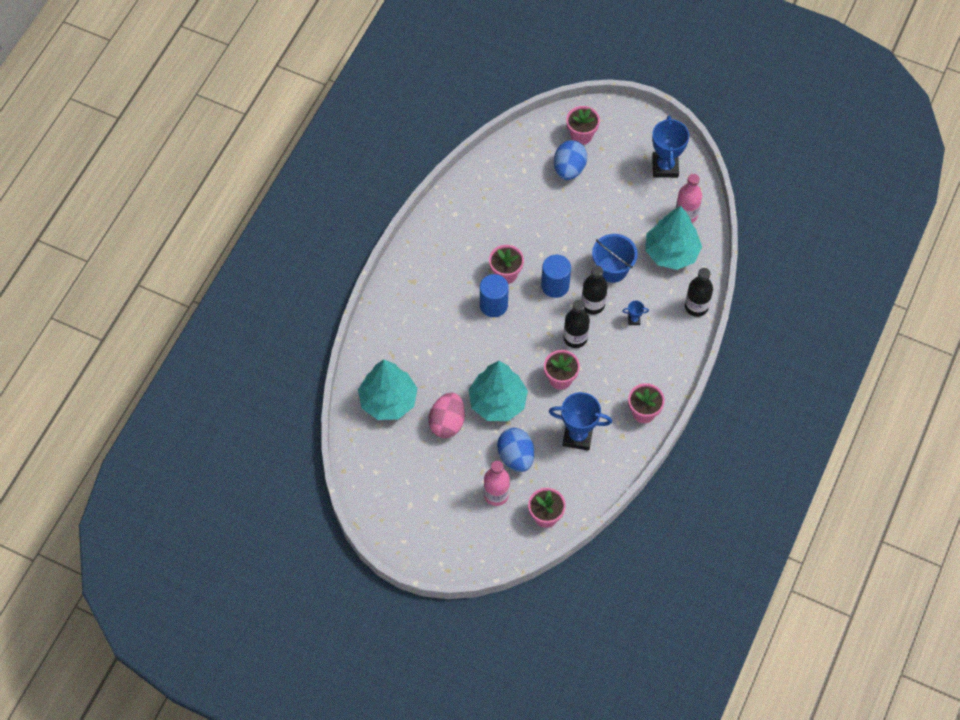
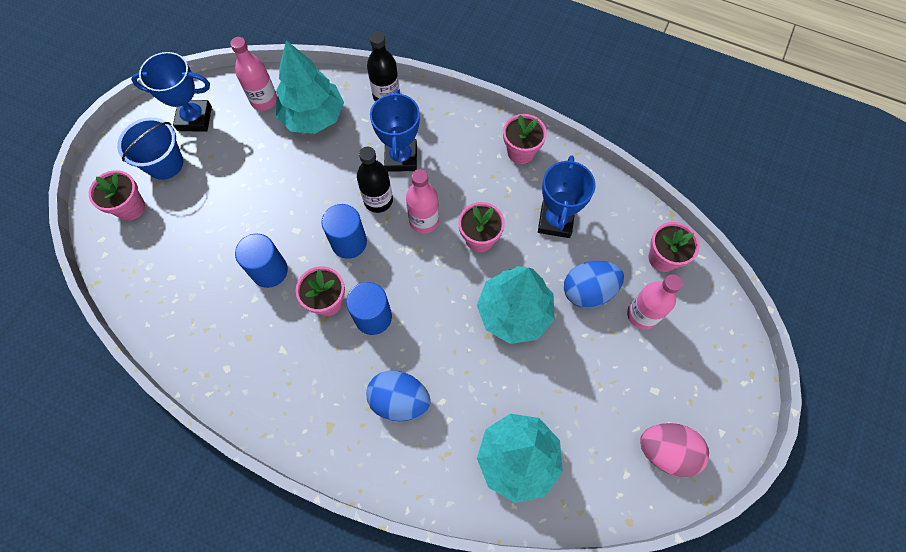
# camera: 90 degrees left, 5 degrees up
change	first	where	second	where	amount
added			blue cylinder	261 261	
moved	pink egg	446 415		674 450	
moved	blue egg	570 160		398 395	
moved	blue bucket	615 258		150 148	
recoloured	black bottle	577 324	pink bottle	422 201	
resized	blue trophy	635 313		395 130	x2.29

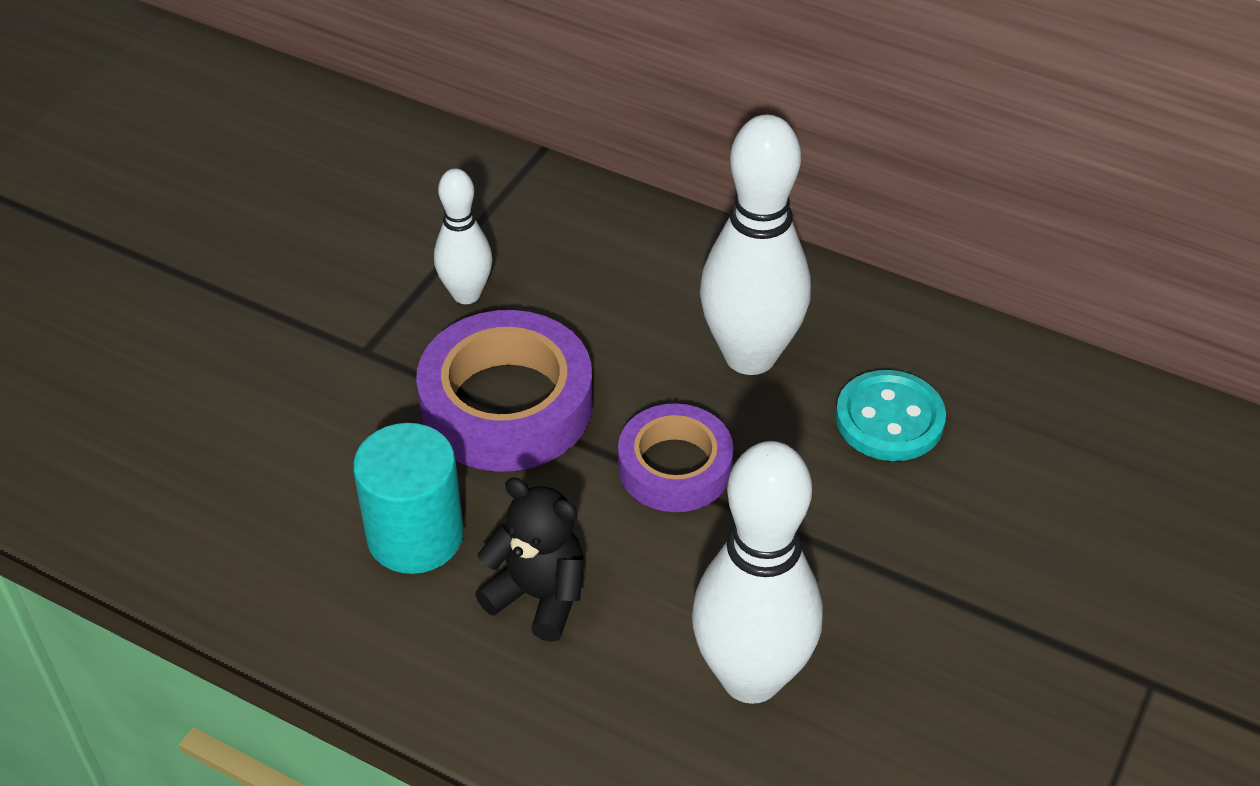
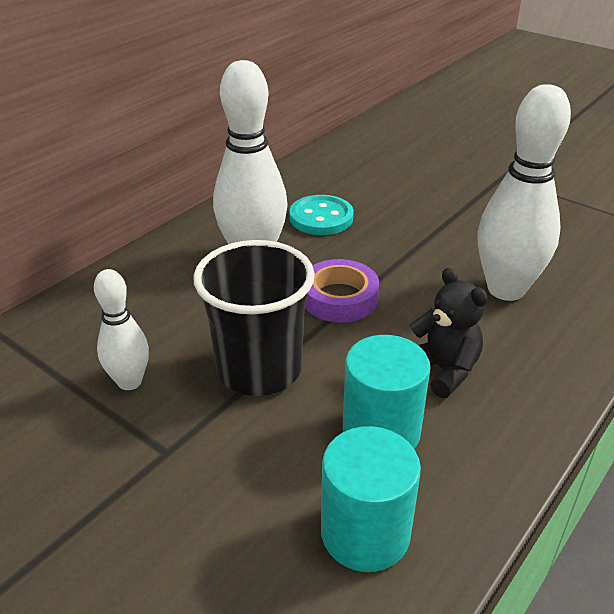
# camera: 80 degrees left, 10 degrees down
change	first	where	second	where	amount
added			turquoise cylinder	371 499	
replaced	purple tape	504 391	black cup	254 318	
turned	black teddy bear	529 560		449 333	105 degrees clockwise

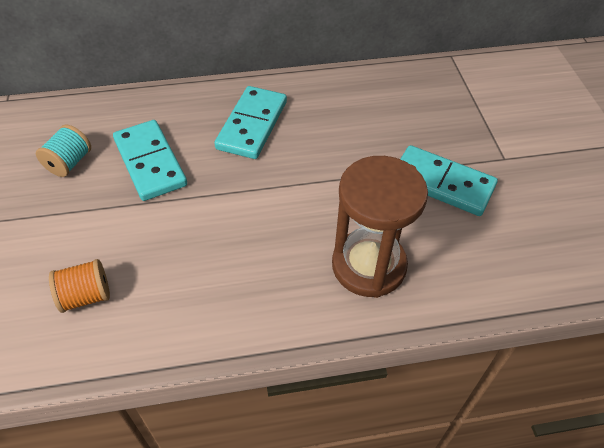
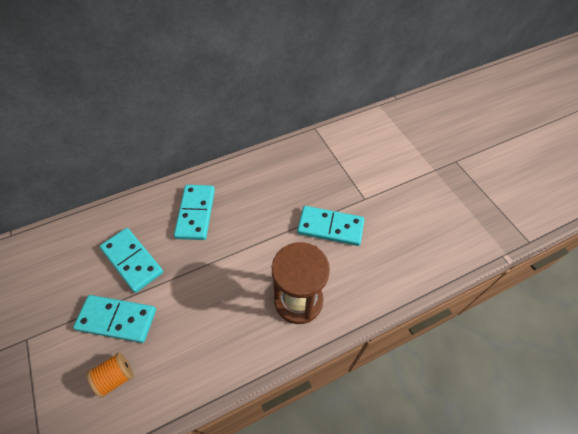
# camera: 15 degrees left, 5 degrees up
change	first	where	second	where	amount
removed	turquoise spool	63 150			
added			turquoise domino	114 319	

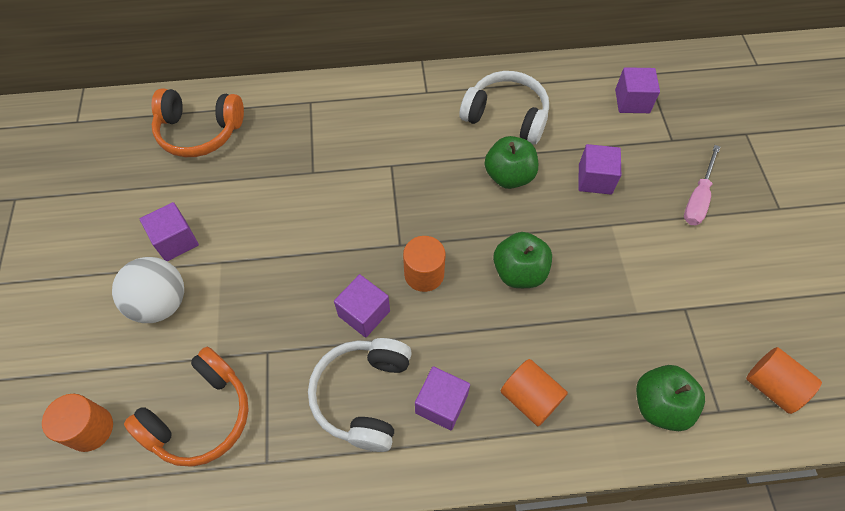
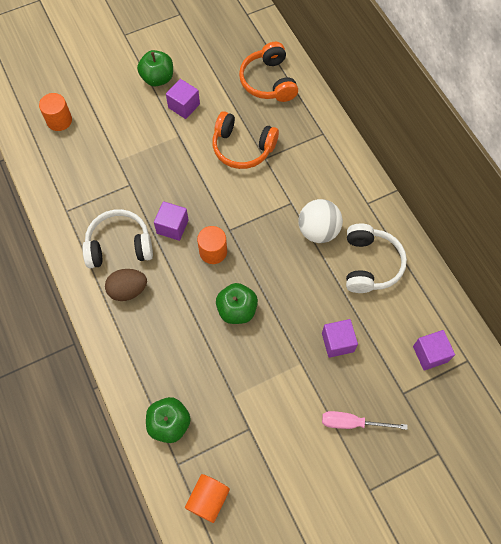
# camera: 70 degrees right, 5 degrees up
change	first	where	second	where	amount
removed	orange cylinder	534 392			
moved	white ball	148 290		320 221	
moved	orange headphones	186 407		245 140	
moved	green apple	511 162		155 68	
replaced	purple cube	442 398	brown egg	126 285	

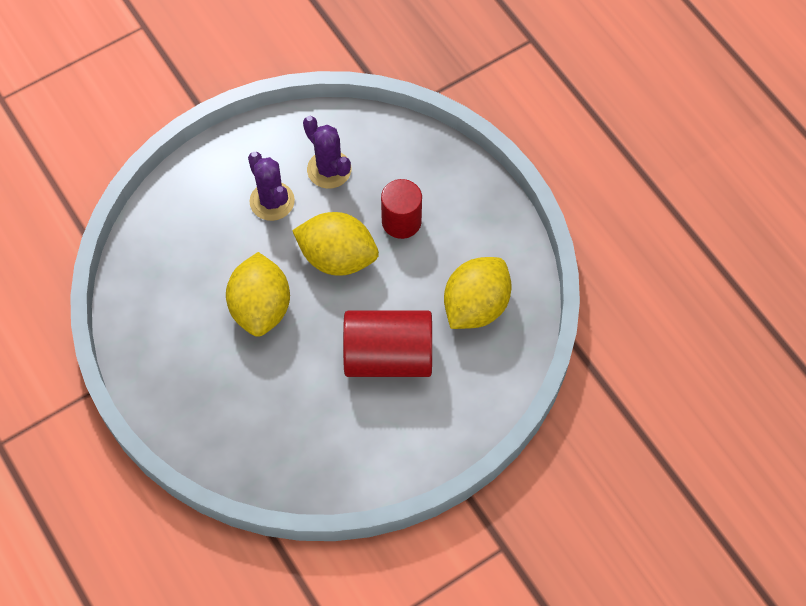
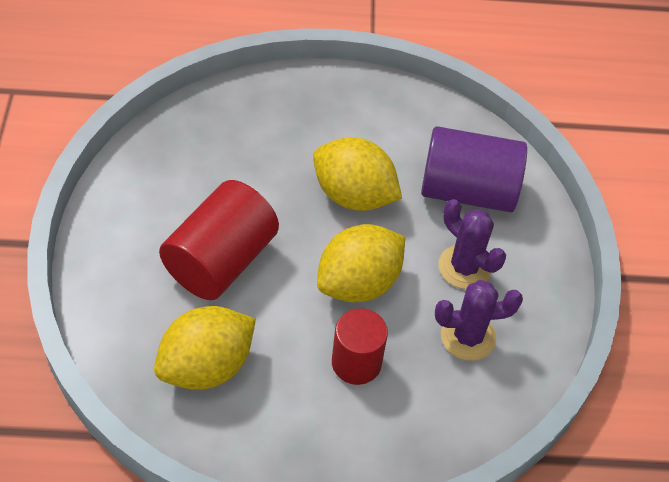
# camera: 120 degrees right, 10 degrees down
change	first	where	second	where	amount
added			purple cylinder	474 169	
turned	purple cactus	271 186		472 244	45 degrees clockwise
turned	yellow lemon	478 293		205 348	75 degrees clockwise

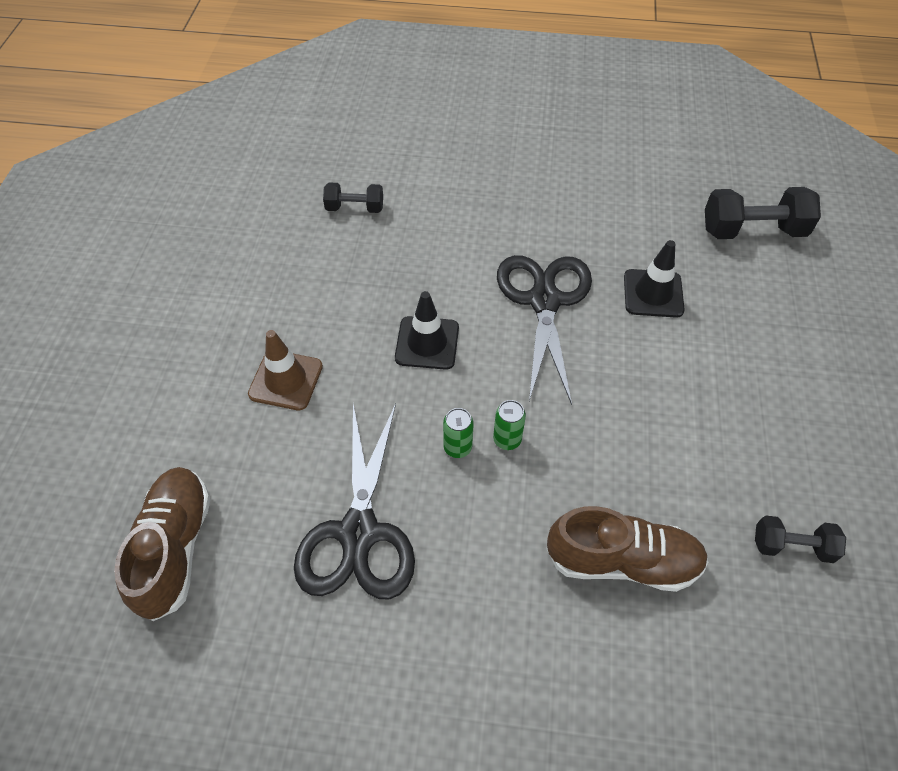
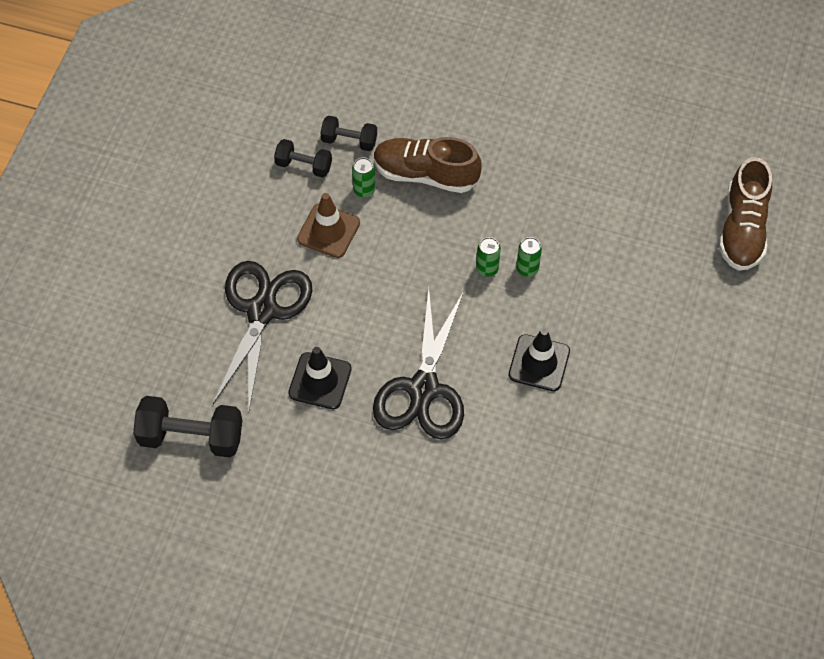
# camera: 170 degrees left, 5 degrees up
change	first	where	second	where	amount
added			green can	363 177	
moved	brown traffic cone	285 370		328 225	
moved	black scissors	354 501		262 336	
moved	black dumbbell	353 197		349 133	

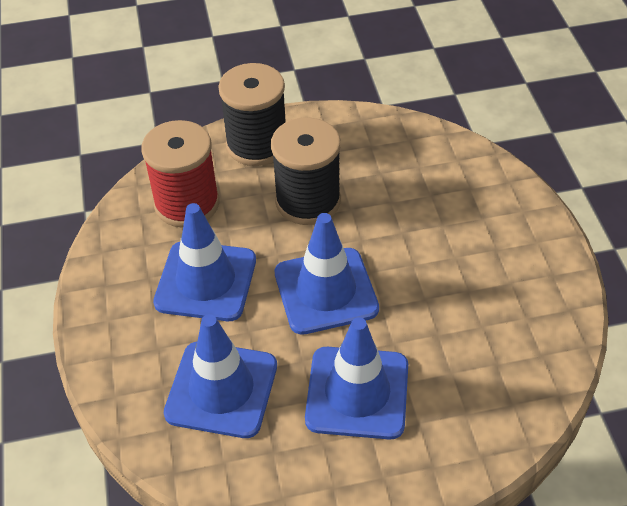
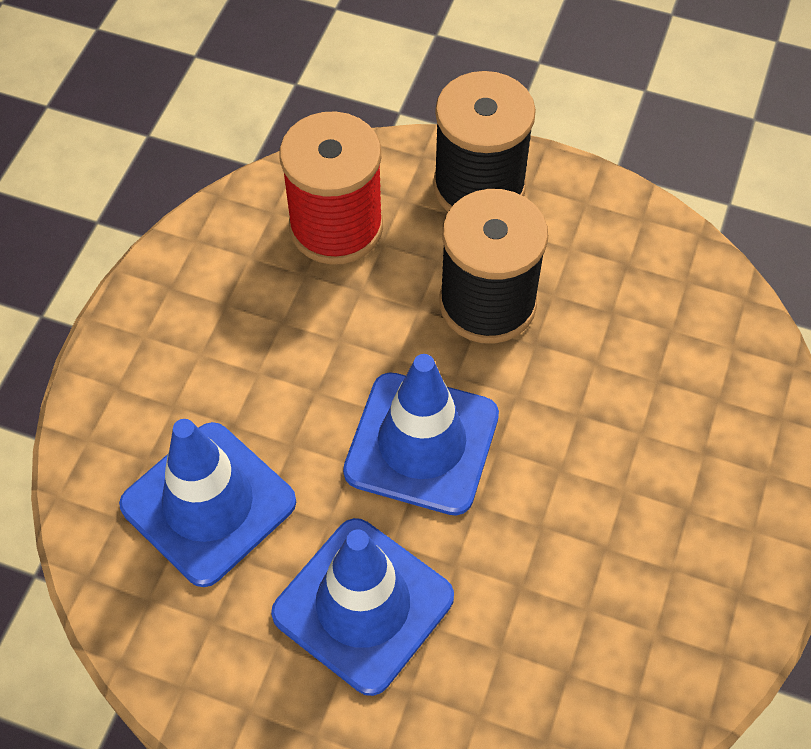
# camera: 30 degrees right, 10 degrees up
change	first	where	second	where	amount
removed	blue traffic cone	204 262			

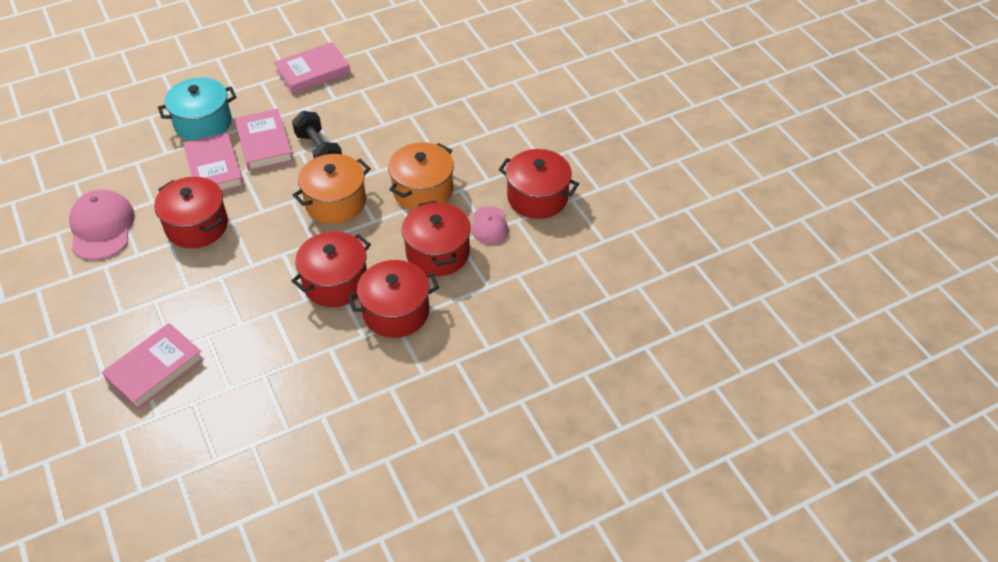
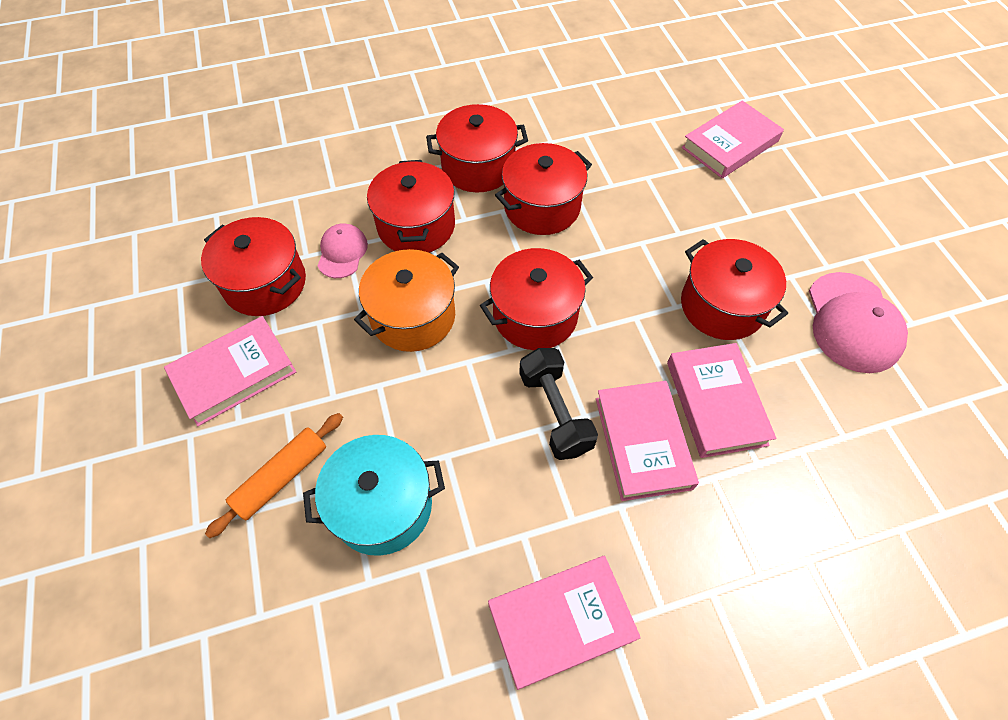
# camera: 170 degrees left, 10 degrees up
change	first	where	second	where	amount
added			pink book	230 371	
added			orange rolling pin	274 475	
moved	turquoise pot	197 109		374 495	
recoloured	orange pot	332 189	red pot	536 299	

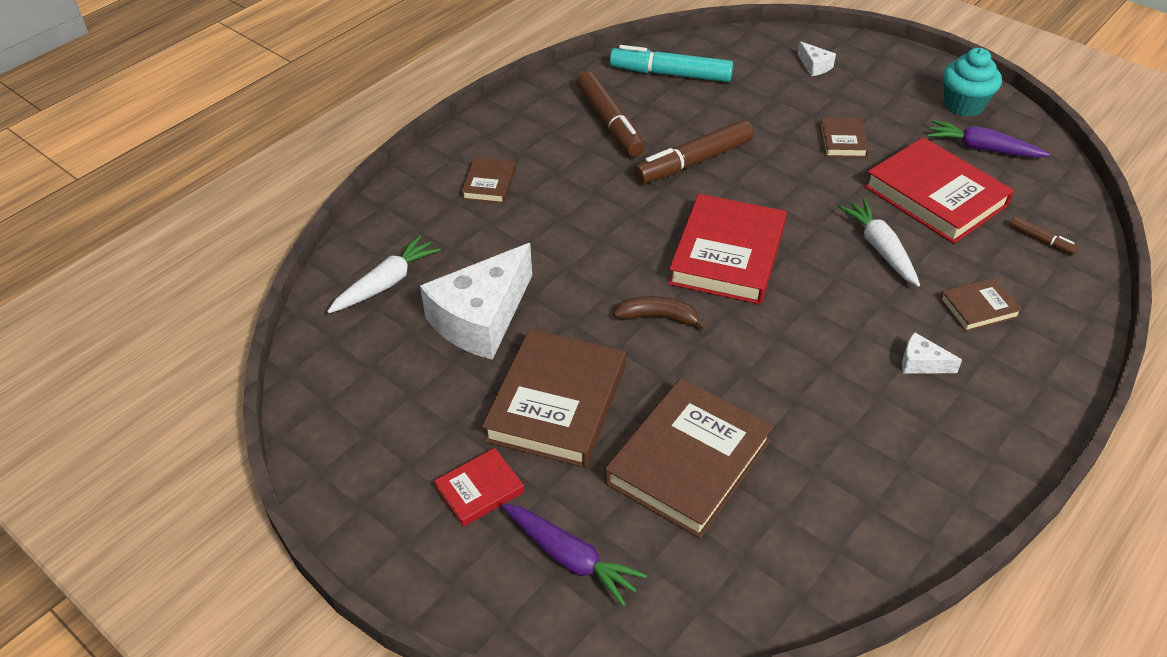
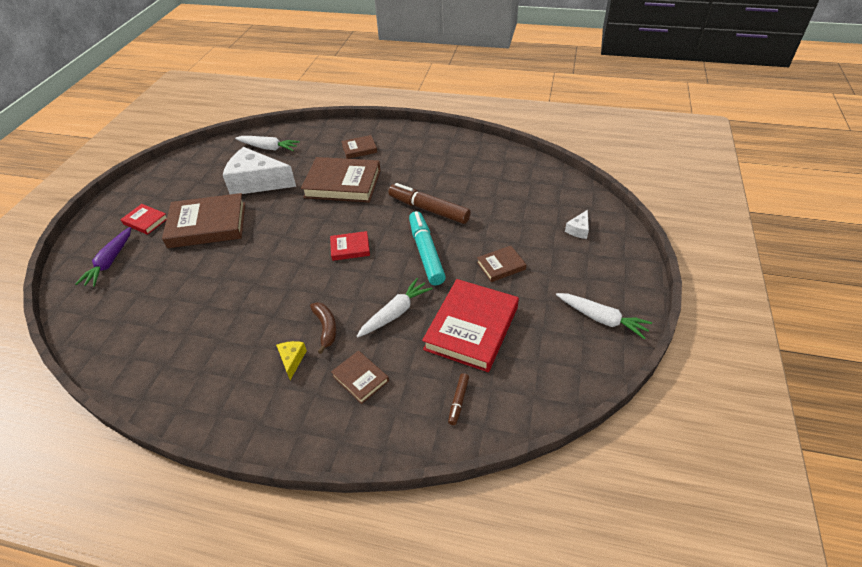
# camera: 65 degrees right, 0 degrees up
change	first	where	second	where	amount
removed	brown marker	610 114			
removed	purple carrot	988 139			
moved	brown book	689 458		341 180	
moved	turquoise marker	671 63		427 248	
moved	brown banana	660 313		323 328	
replaced	turquoise cupcake	972 82	white carrot	604 316	
recoloured	white cheese	932 352	yellow cheese	291 360	
resized	red book	727 249		350 246	x0.50

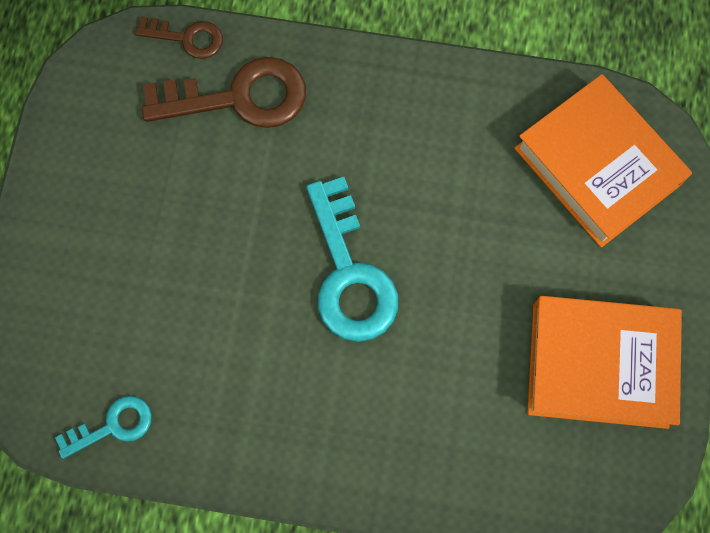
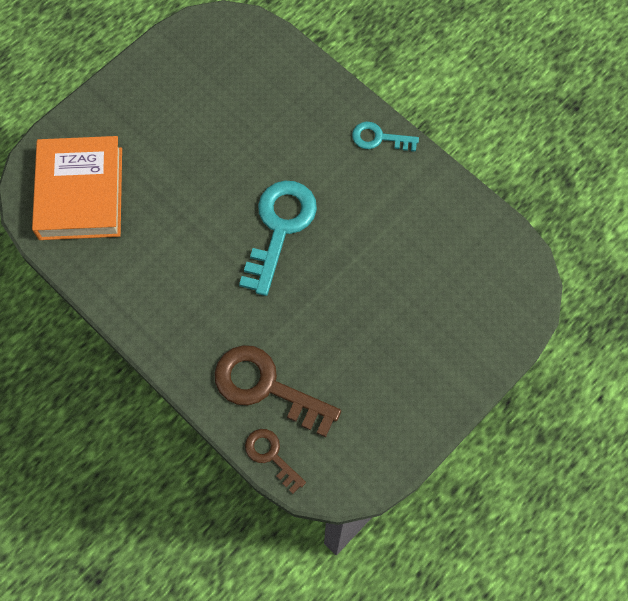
# camera: 145 degrees left, 5 degrees down
change	first	where	second	where	amount
removed	orange book	604 362			
moved	turquoise key	103 427		385 136	

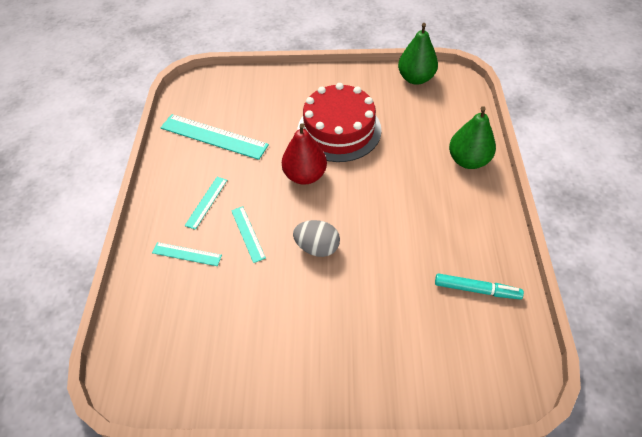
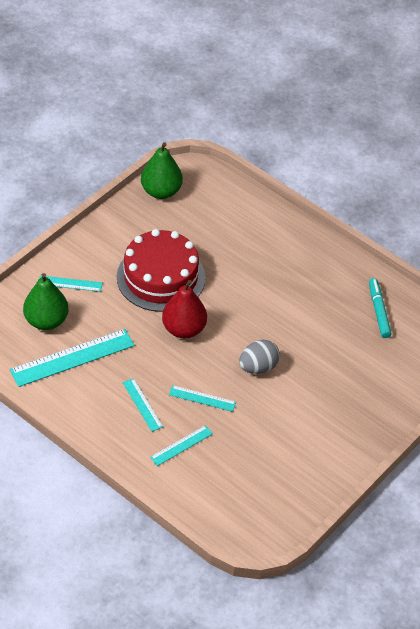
# camera: 55 degrees left, 5 degrees down
change	first	where	second	where	amount
added			turquoise ruler	71 283	
moved	green pear	472 137		46 301	
turned	turquoise marker	479 286		380 308	60 degrees counterclockwise

